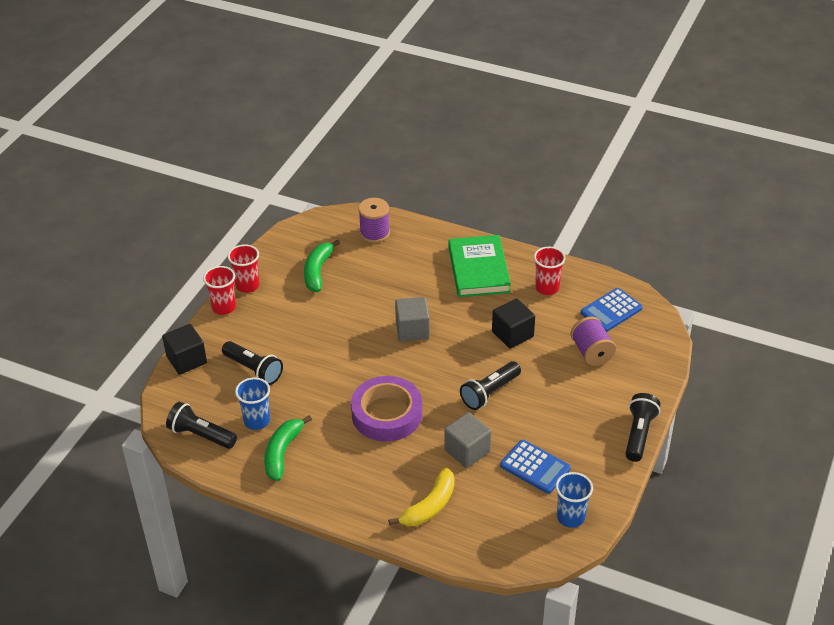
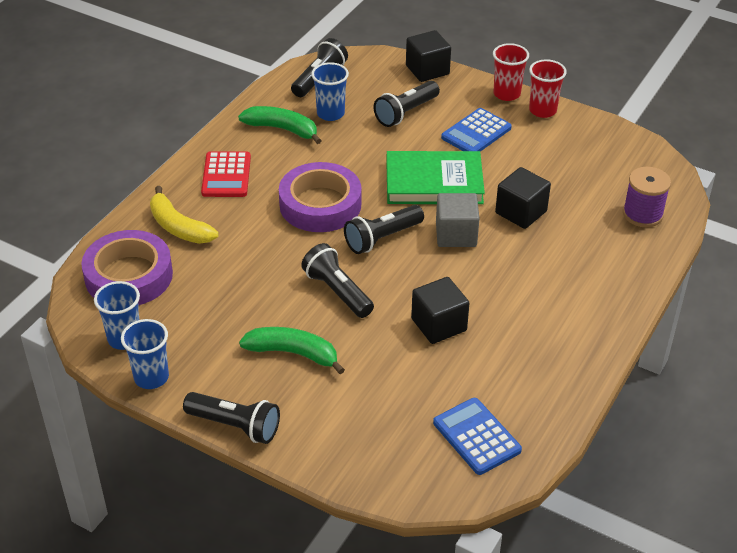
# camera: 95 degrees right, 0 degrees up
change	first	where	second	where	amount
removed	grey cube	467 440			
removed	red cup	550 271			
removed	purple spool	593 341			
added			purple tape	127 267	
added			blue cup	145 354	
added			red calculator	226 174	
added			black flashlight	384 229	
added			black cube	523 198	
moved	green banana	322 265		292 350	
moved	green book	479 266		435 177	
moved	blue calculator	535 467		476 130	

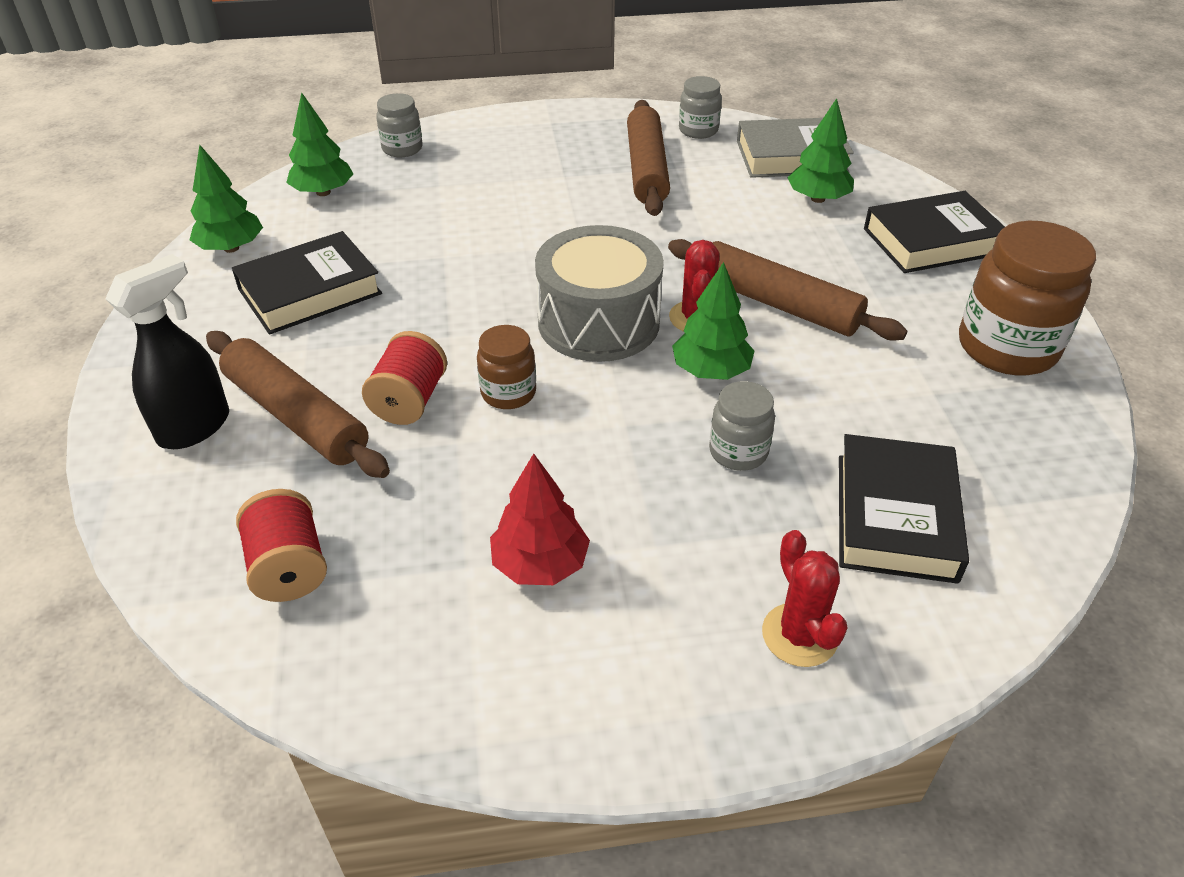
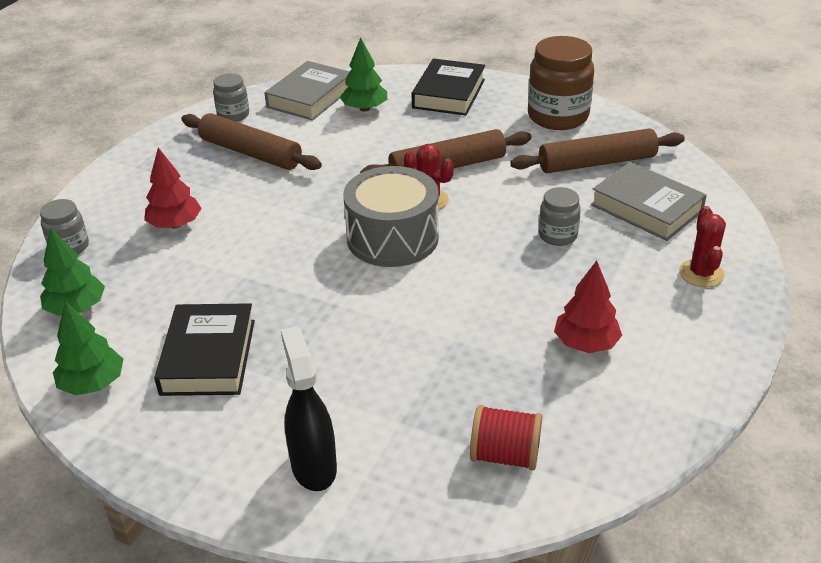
# camera: 55 degrees left, 5 degrees down
change	first	where	second	where	amount
removed	red spool	404 378			
removed	brown jar	506 367			
removed	green tree	713 321			
added			red tree	173 188	
moved	brown rolling pin	298 404		597 150	
recoloured	black book	904 509	grey book	649 201	
turned	red cactus	805 598		702 246	75 degrees clockwise

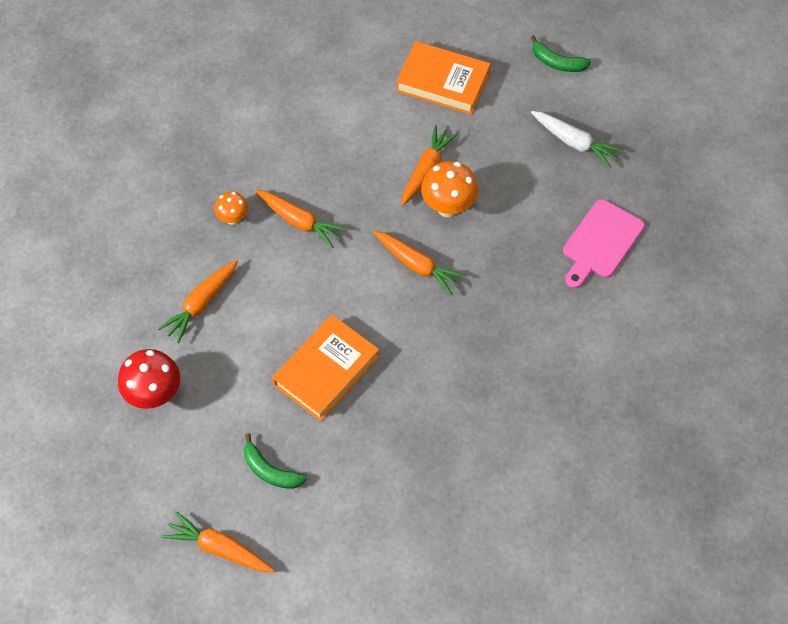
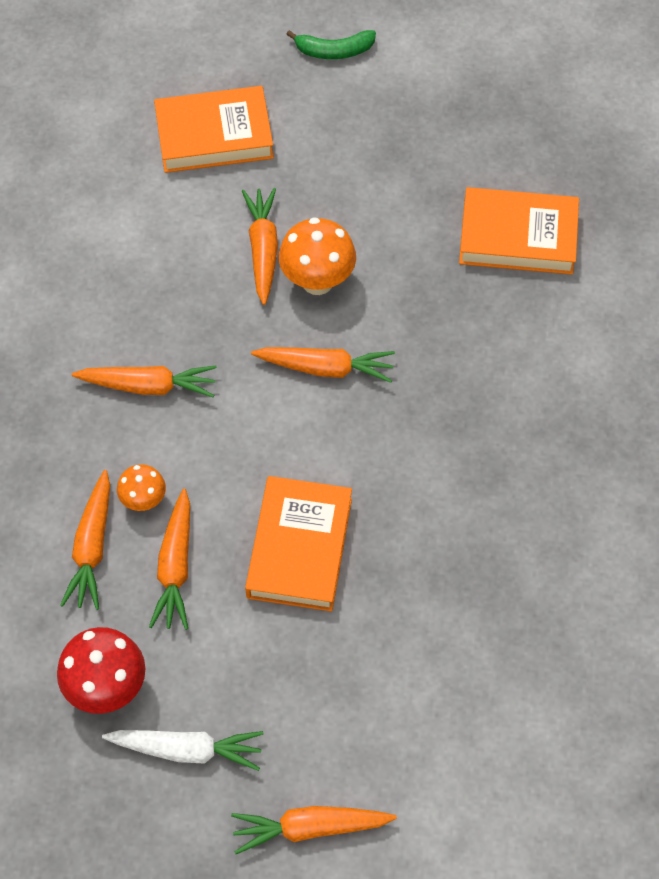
# camera: 30 degrees left, 0 degrees up
change	first	where	second	where	amount
removed	green banana	275 461			
added			orange carrot	169 559	
moved	orange mushroom	231 208		141 487	
moved	white carrot	577 139		182 750	
replaced	pink cutting board	604 243	orange book	519 231	

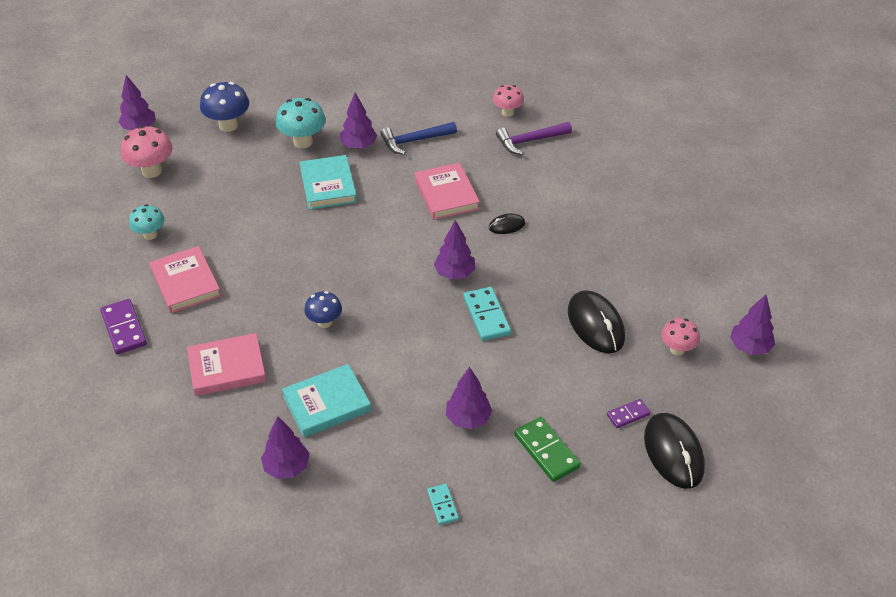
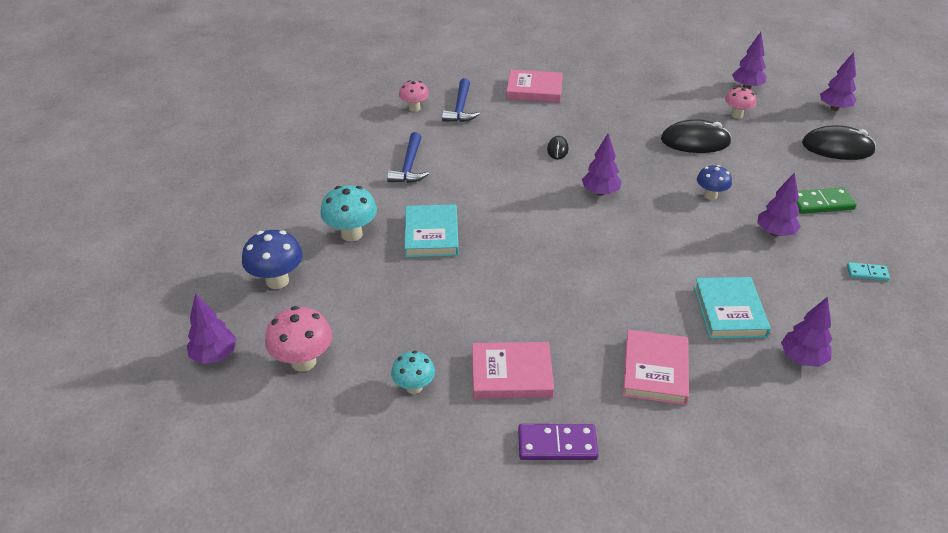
# camera: 65 degrees left, 5 degrees down
change	first	where	second	where	amount
removed	turquoise domino	487 314			
removed	purple domino	629 413			
moved	blue mushroom	323 309		714 182	
moved	purple tree	358 121		838 81	
moved	pink book	447 191		534 86	
recoloured	purple hammer	534 138	blue hammer	461 100	
turned	turquoise book	328 182		432 230	75 degrees clockwise

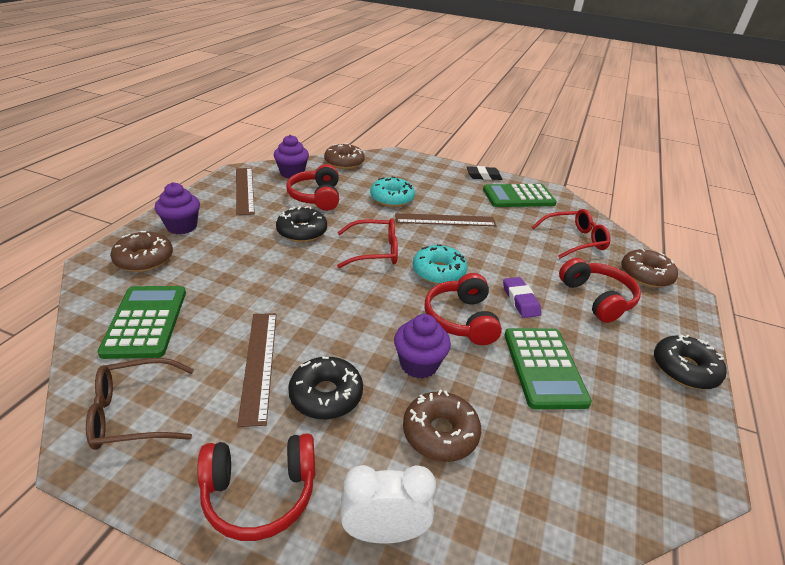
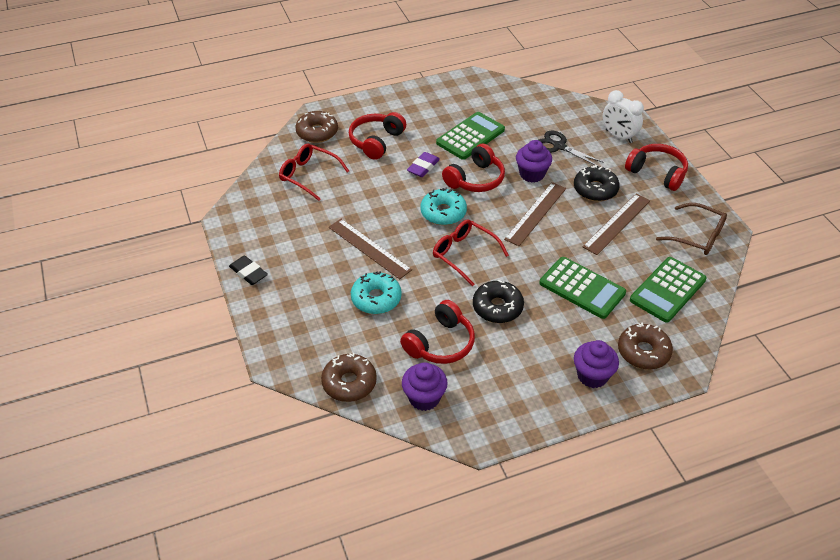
# camera: 130 degrees left, 10 degrees up
change	first	where	second	where	amount
removed	black donut	690 361			
moved	brown ruler	245 191		535 214	
moved	green calculator	520 195		583 288	
replaced	brown donut	442 426	black scissors	571 149	

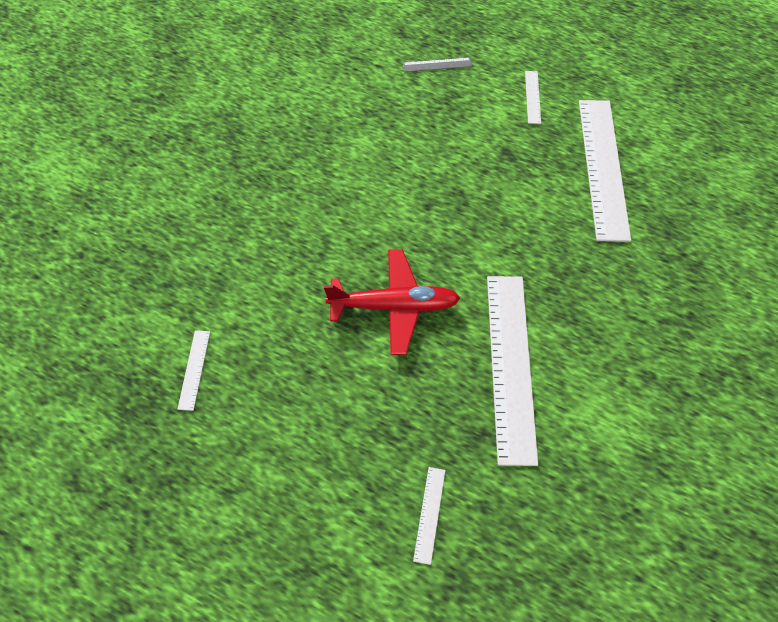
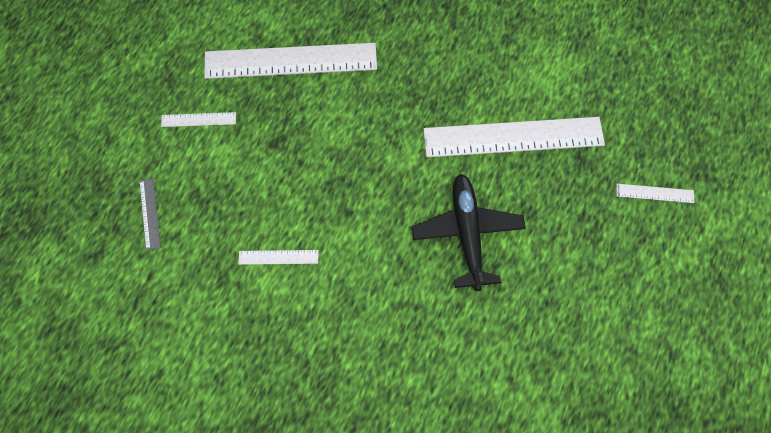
# camera: 95 degrees left, 5 degrees up
change	first	where	second	where	amount
moved	white ruler	193 370		278 257	
recoloured	red plane	392 302	black plane	469 232	

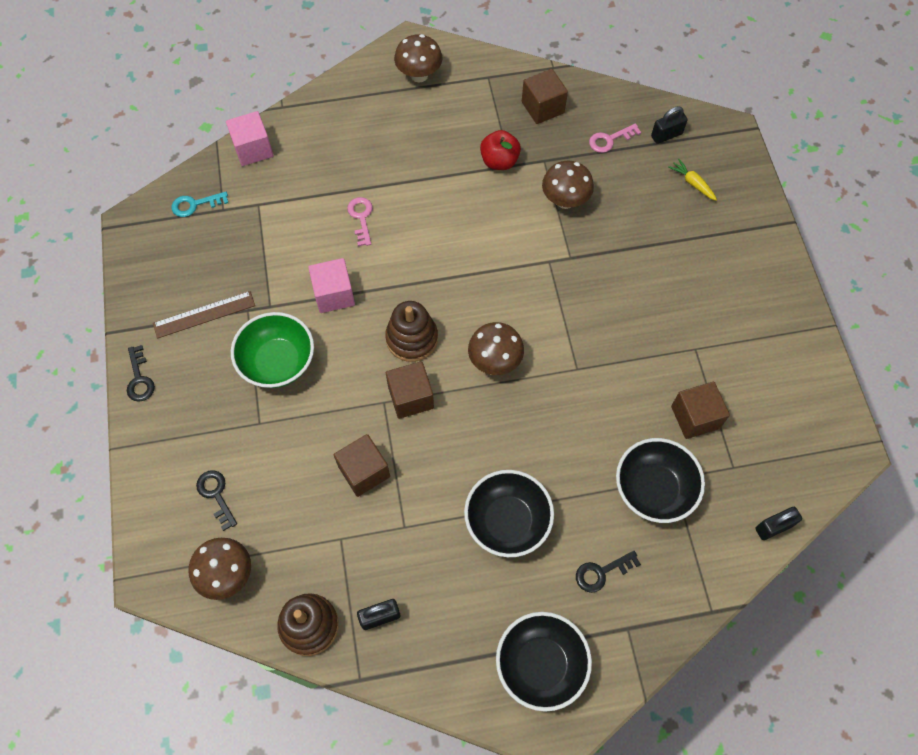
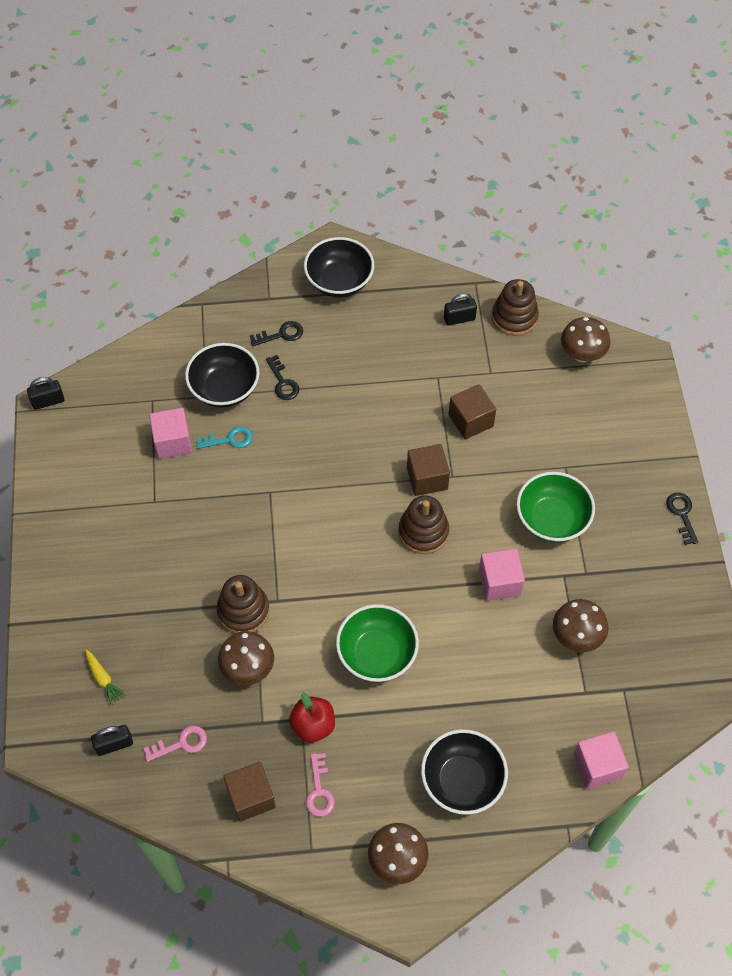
# camera: 175 degrees left, 5 degrees down
change	first	where	second	where	amount
removed	brown ruler	204 315			
added			brown stacking toy	243 604	
added			green bowl	377 643	
moved	turquoise key	199 204		224 437	
moved	black key	216 500		282 377	
moved	pink key	360 221		320 785	
moved	black bowl	509 513		464 772	
moved	brown mushroom	496 348		580 625	
moved	black padlock	778 523		45 393	
recoloured	brown cube	700 410	pink cube	170 433	

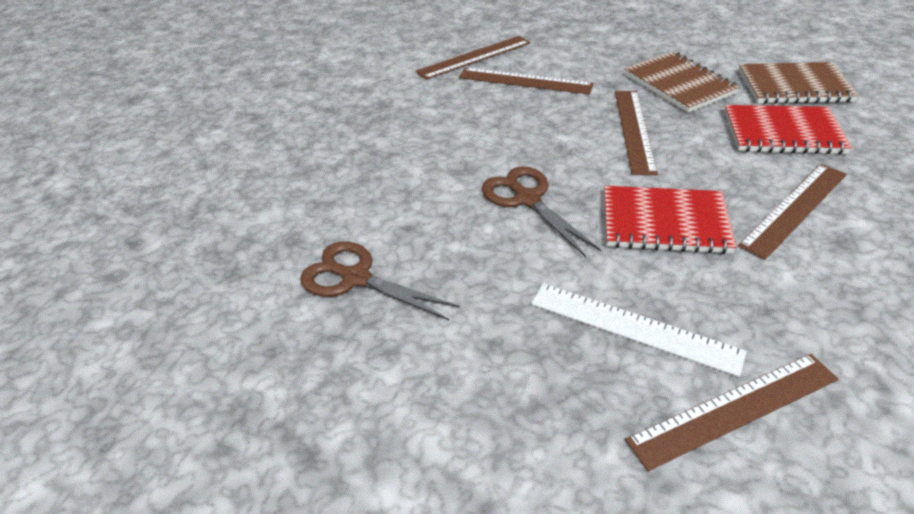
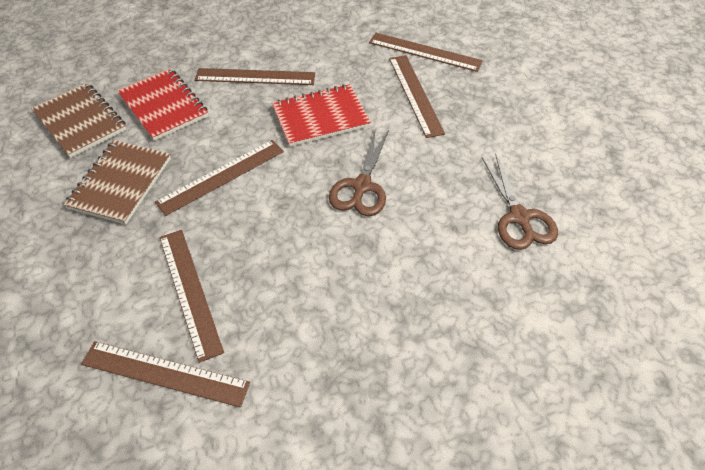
# camera: 135 degrees left, 10 degrees up
change	first	where	second	where	amount
recoloured	white ruler	639 330	brown ruler	417 96	
turned	red notebook	670 220		321 115	75 degrees counterclockwise

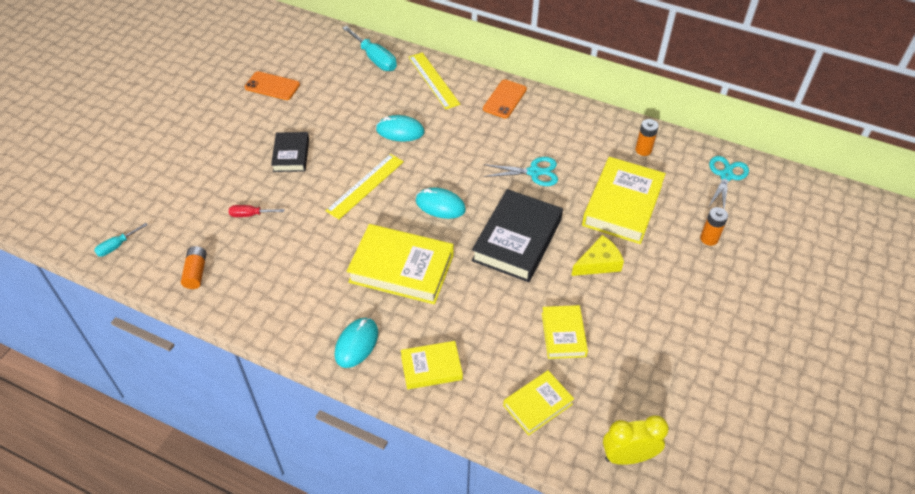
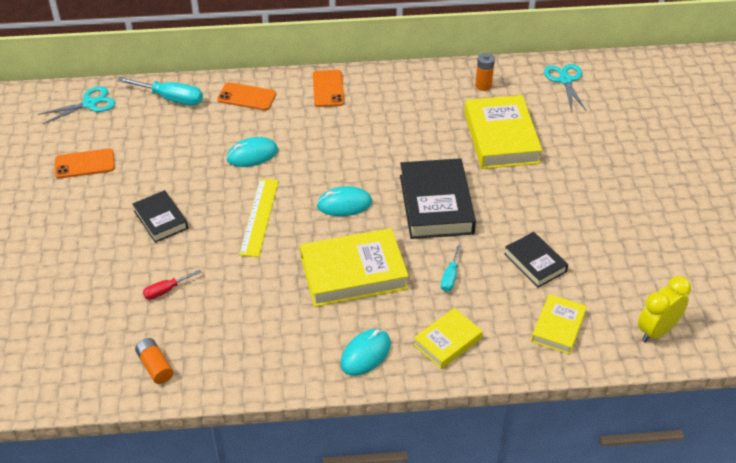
# camera: 30 degrees left, 5 degrees down
change	first	where	second	where	amount
removed	yellow cheese	597 255			
removed	orange battery	714 226			
moved	turquoise screwdriver	121 240		451 268	
moved	turquoise scissors	520 171		76 105	
replaced	yellow ruler	434 80	orange phone	246 96	
recoloured	yellow book	565 332	black book	536 260	
turned	turquoise mouse	356 343		365 352	45 degrees clockwise

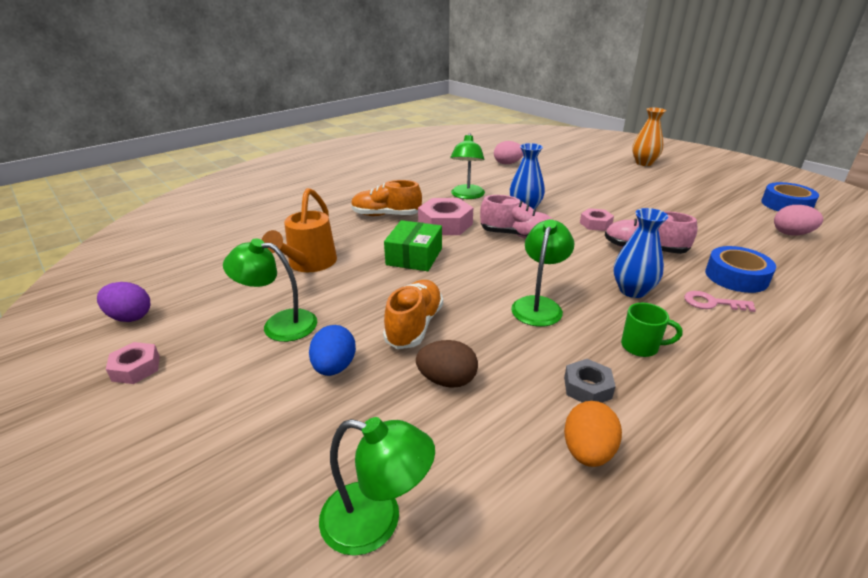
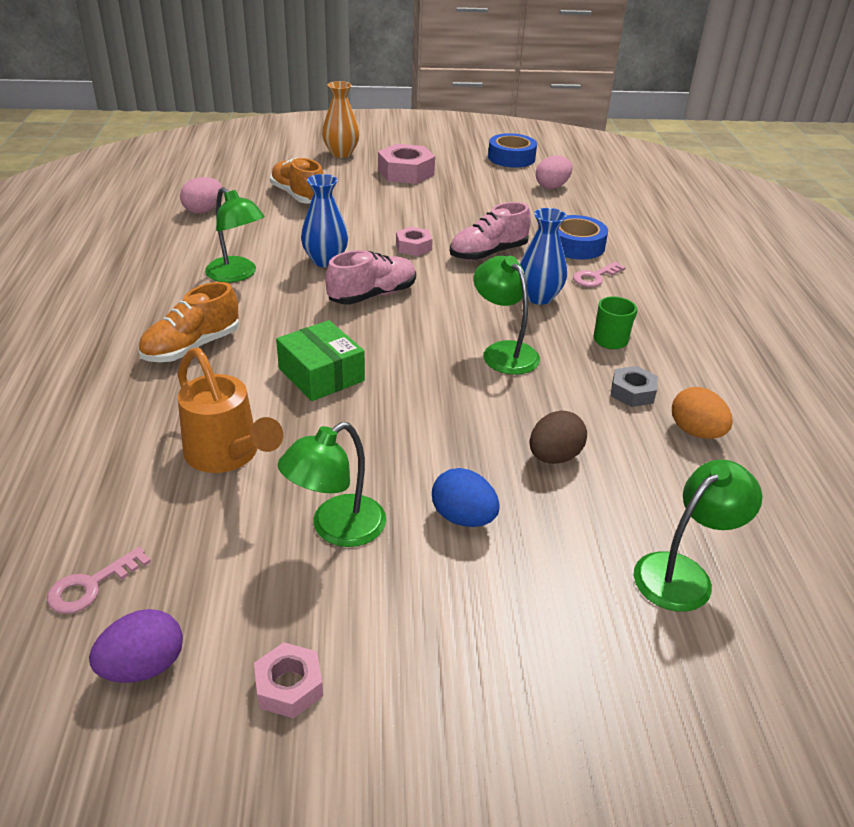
# camera: 55 degrees left, 5 degrees up
change	first	where	second	where	amount
added			pink key	99 580	
moved	orange shoe	413 314		297 180	
moved	pink nut	445 216		406 164	

